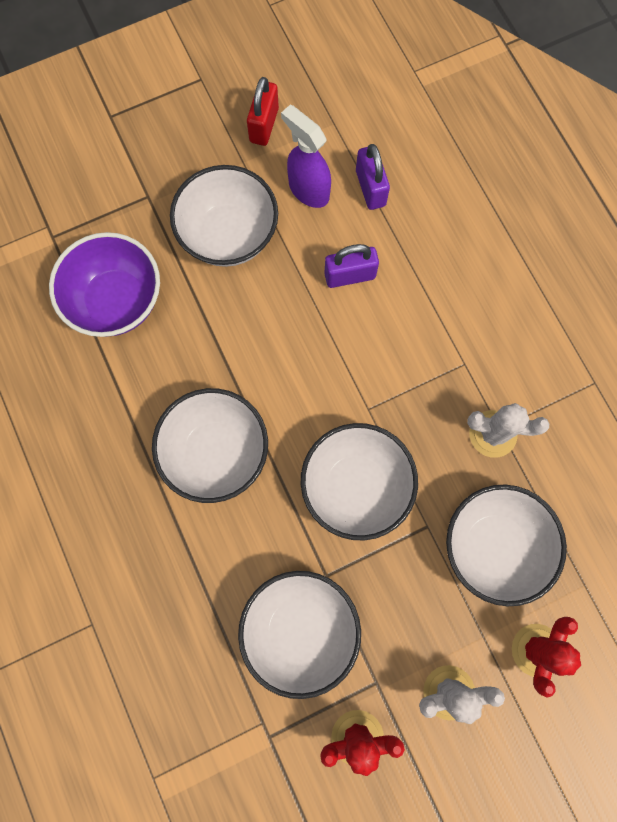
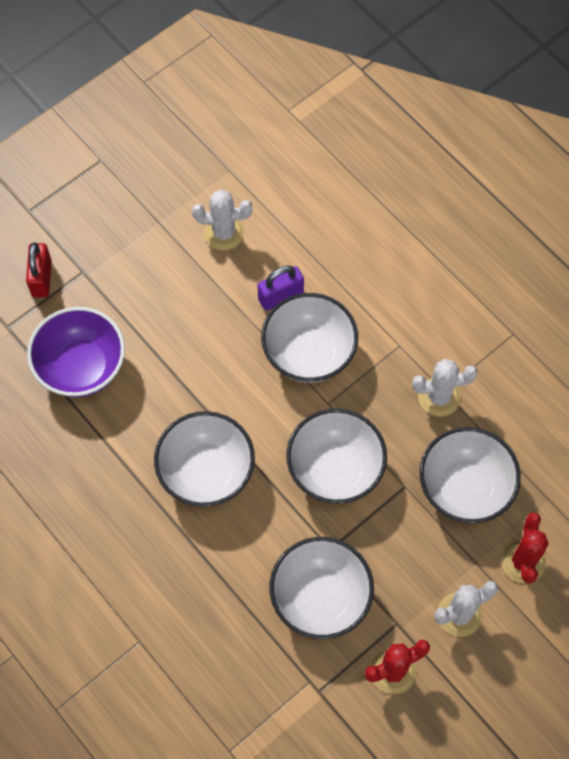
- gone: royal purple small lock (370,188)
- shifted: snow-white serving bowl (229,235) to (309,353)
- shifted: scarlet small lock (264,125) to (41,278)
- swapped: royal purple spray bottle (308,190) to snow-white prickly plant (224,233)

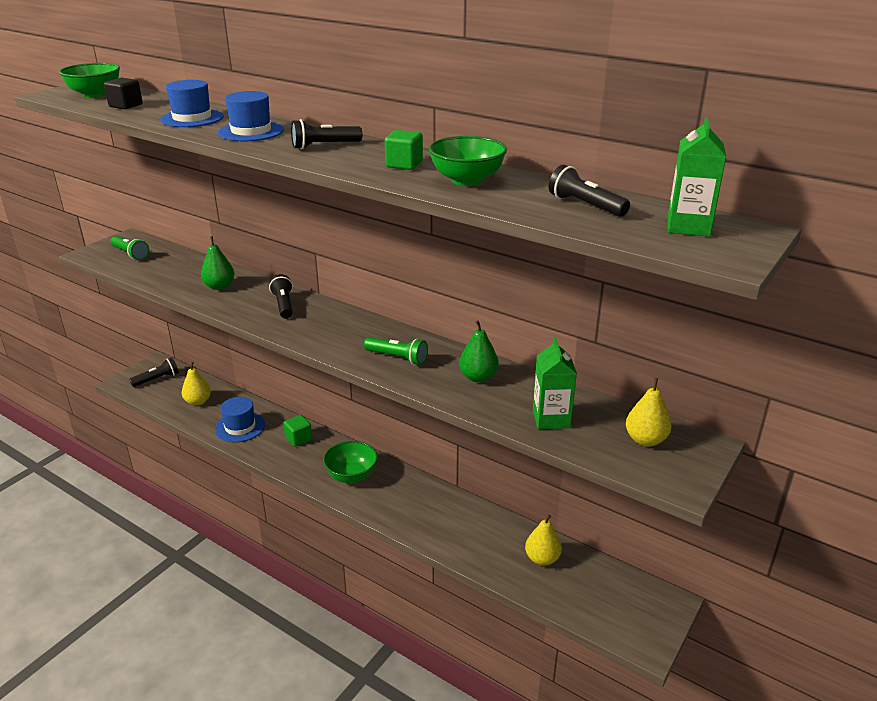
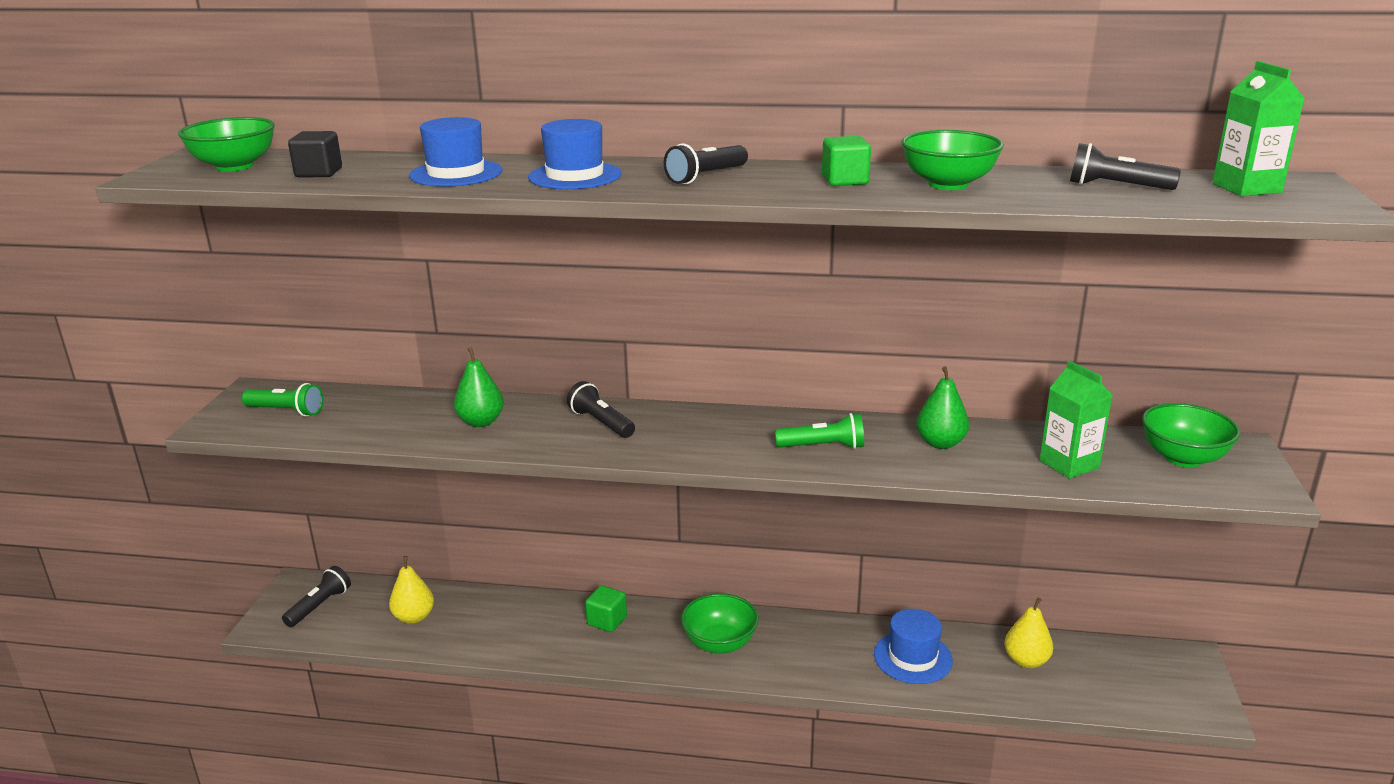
- shifted: royal blue top hat (240,427) to (913,657)
- swapped: bright yellow pear fruit (645,440) to leaf-green serving bowl (1183,458)

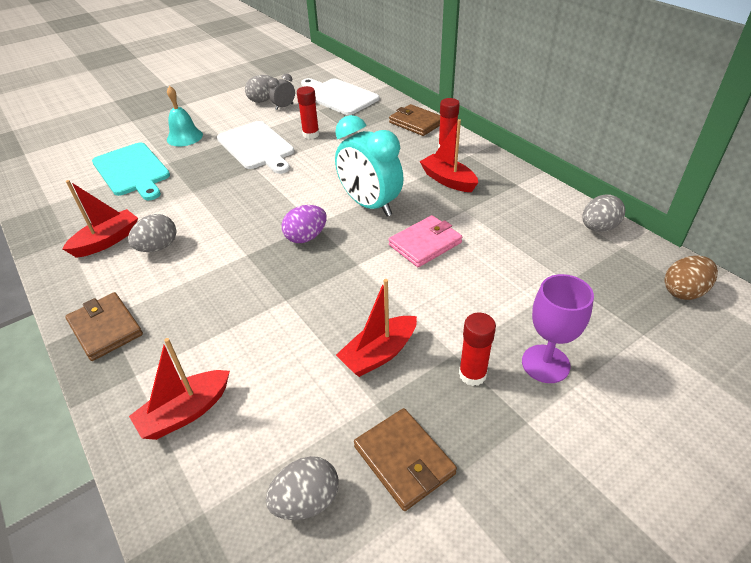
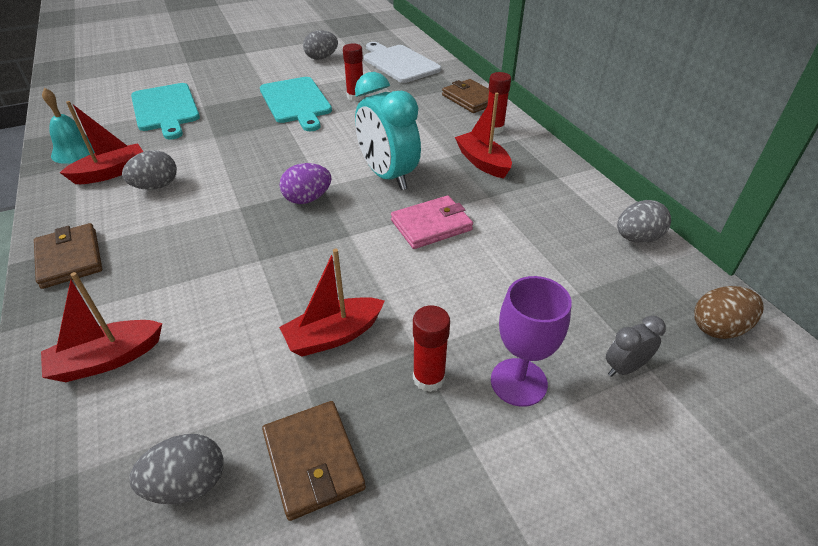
- shifted: teal school bell (184,137) to (75,151)
- shifted: ash-grey alarm clock (284,107) to (624,368)
- repainted: snow-white chopping board (257,147) to teal chopping board (296,102)

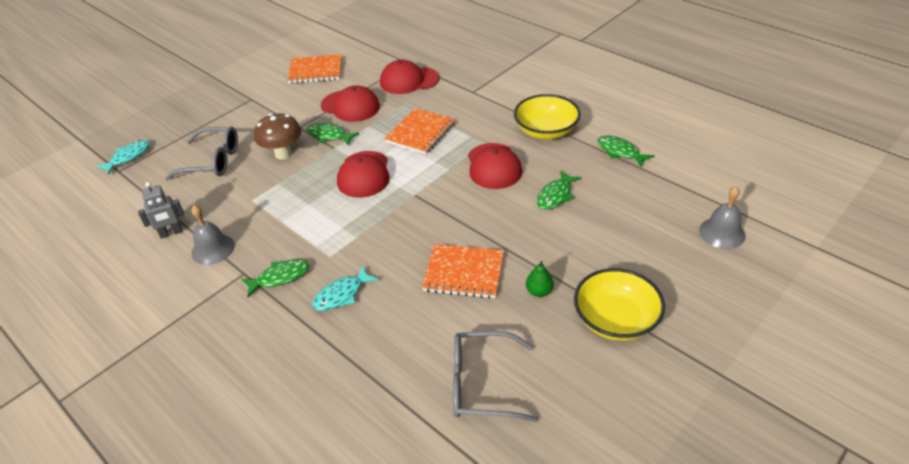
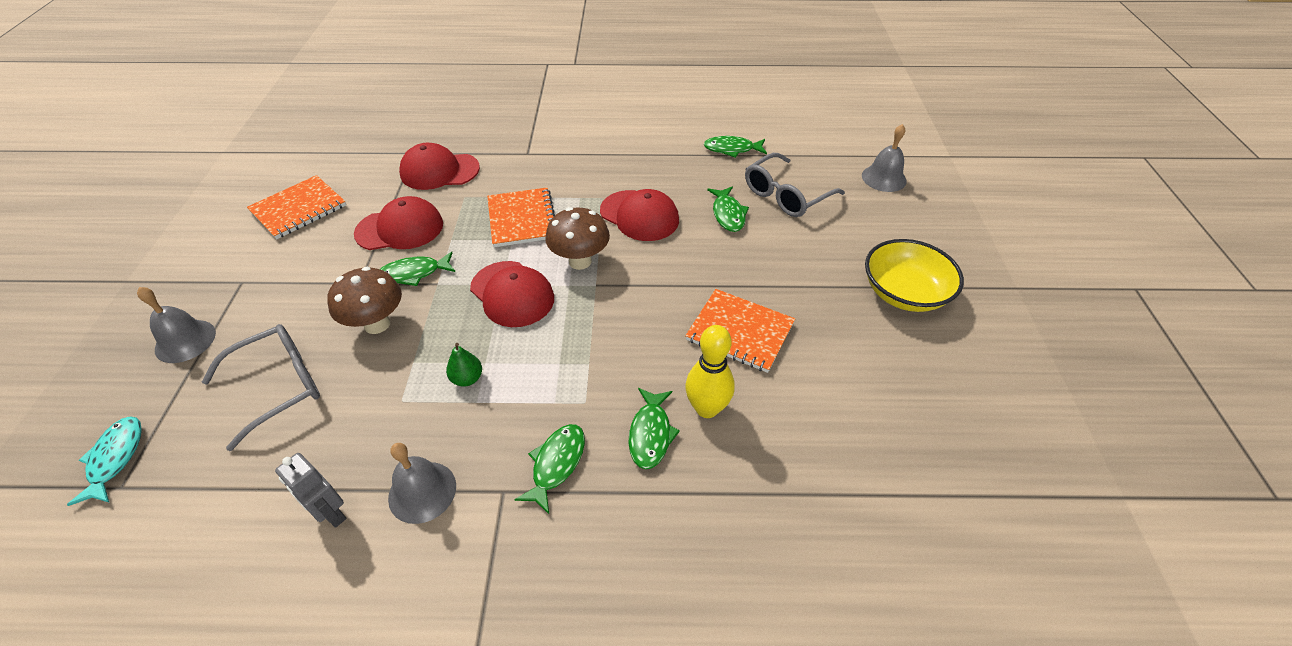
- gone: bright yellow serving bowl (546,131)
- new: ash-grey school bell (185,341)
- new: dark brown mushroom (580,261)
- new: bright yellow skittle (707,408)
- shifted: ash-grey eyeglasses (482,384) to (786,195)
- shifted: leaf-green pear fruit (539,291) to (467,378)
- repainted: teal toy fish (342,295) to leaf-green toy fish (651,434)
- rotated: ash-grey robot figure (171,233) = (331,513) 105 degrees clockwise
- rotated: scarlet peaked cap (409,80) = (439,171) 45 degrees clockwise
- rotated: orange-coloured exercise book (463,273) = (739,332) 60 degrees clockwise

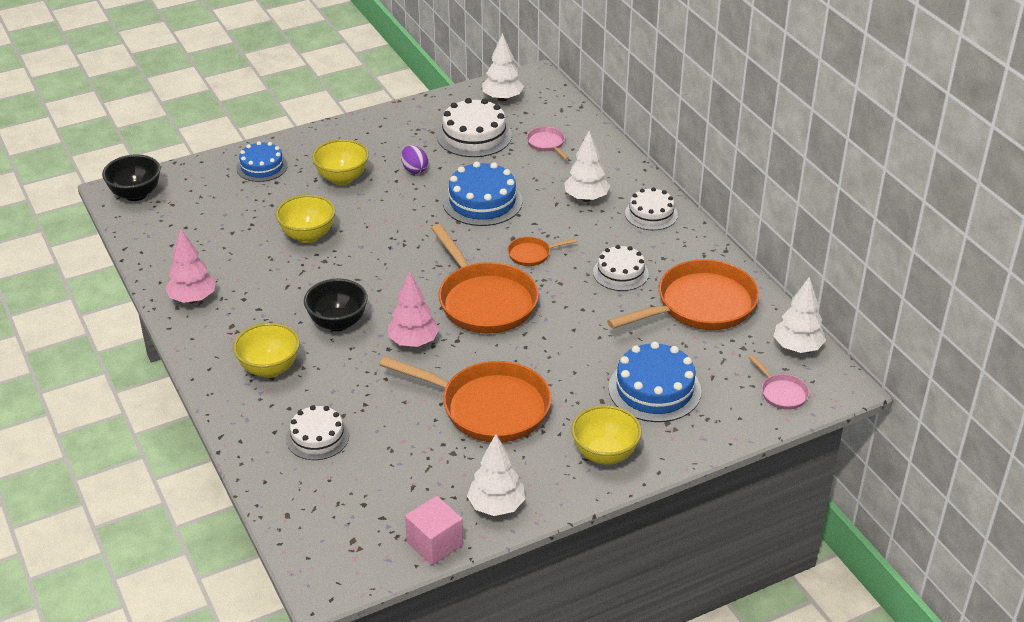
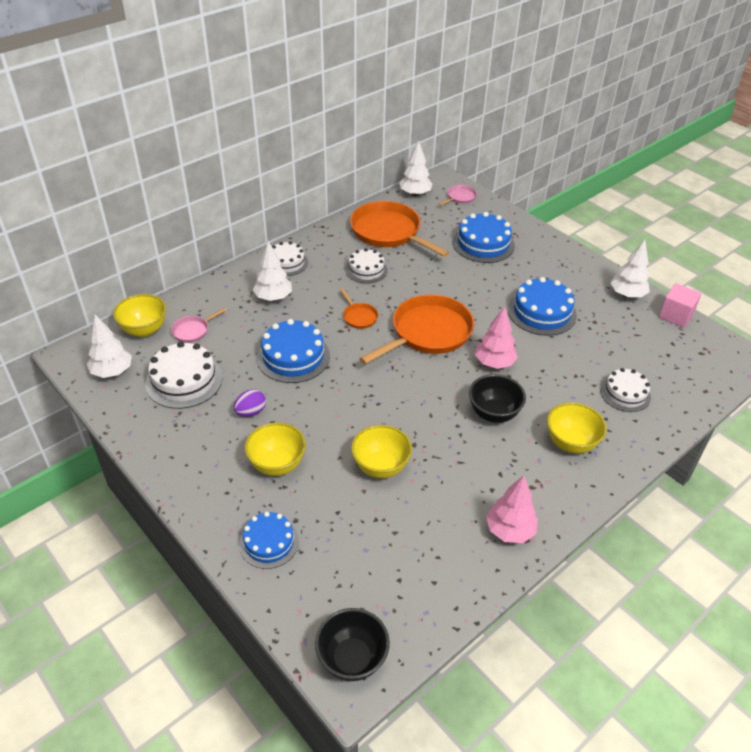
- shifted: bright yellow serving bowl (605,454) to (144,330)
- swapped: orange-coloured skillet (488,407) to royal blue gateau (541,312)

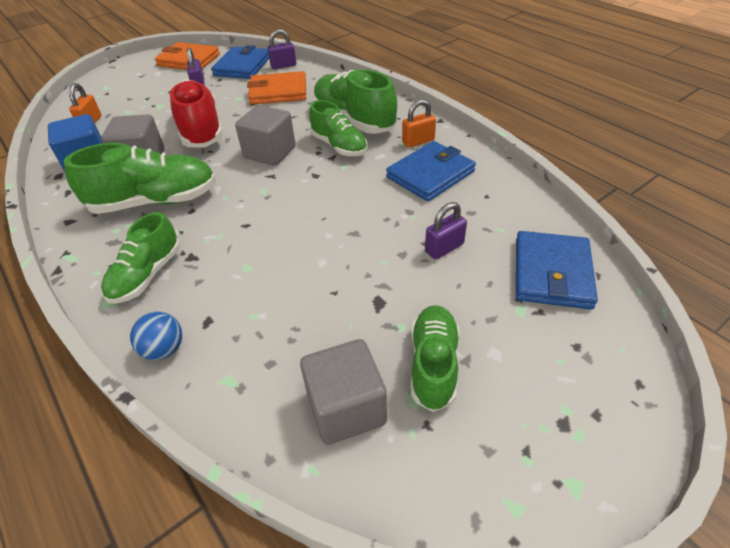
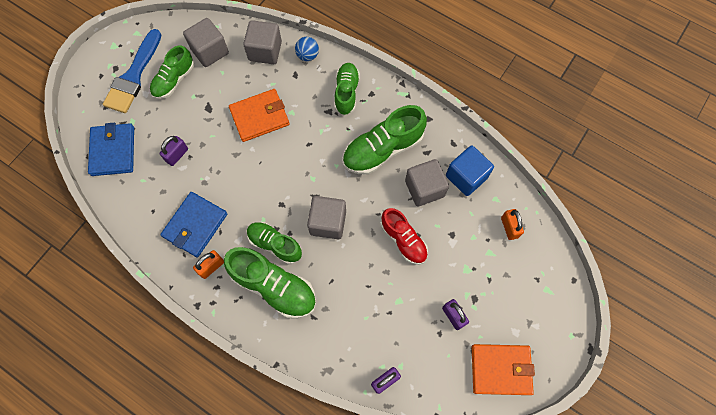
- gone: royal blue wallet (242,66)
- new: royal blue brush (133,76)
- new: ash-grey solid cube (265,51)
- shifted: orange-coloured wallet (278,92) to (259,117)
- rotated: leaf-green lace-up shoe (433,364) = (174,80) 45 degrees clockwise
- scaled: scarlet lace-up shoe (200,130) = (403,240) x0.65

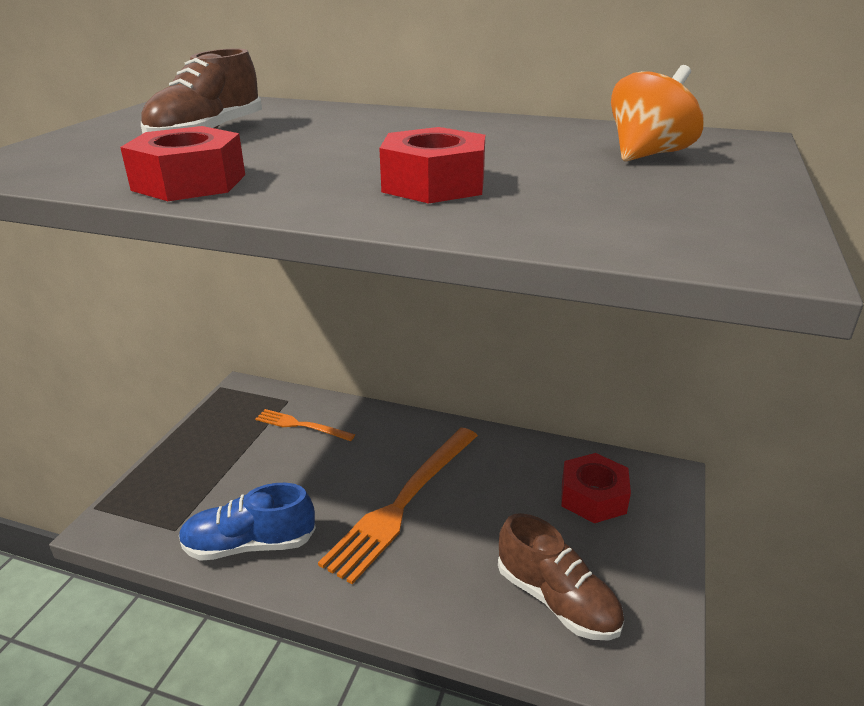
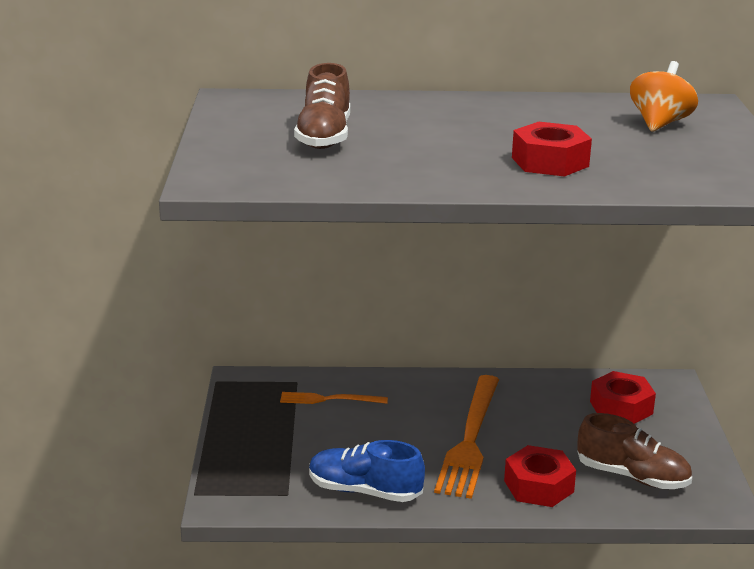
- shifted: scarlet nut (189,182) to (538,486)
- rotated: royal blue lace-up shoe (249,545) = (364,491) 45 degrees clockwise

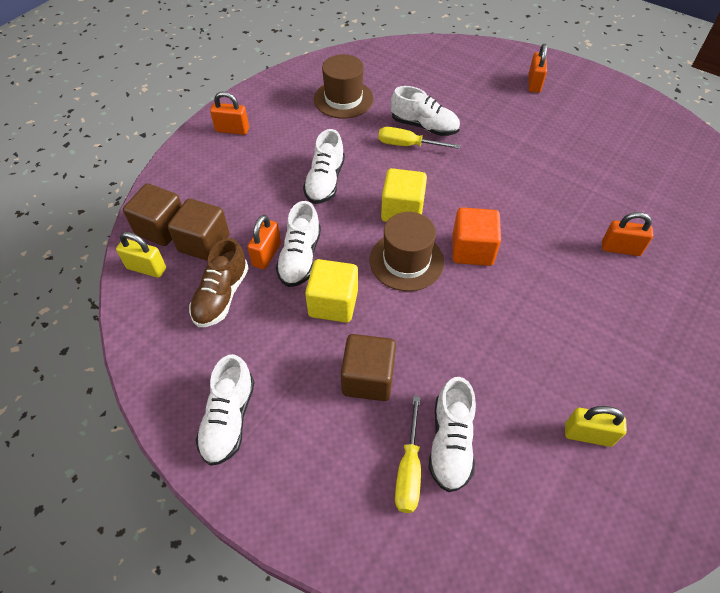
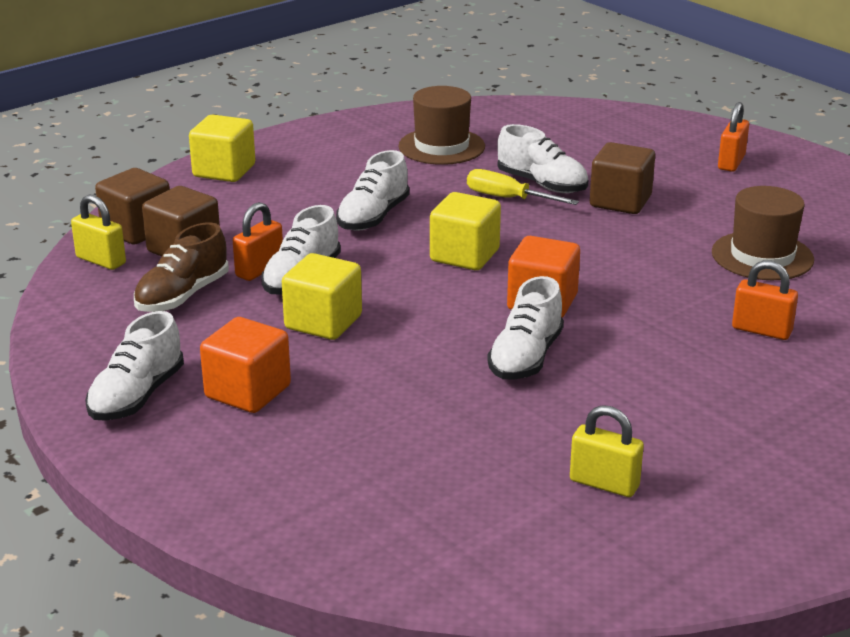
- gone: orange-coloured small lock (232,130)
- gone: bright yellow hand screwdriver (409,470)
- new: bright yellow solid cube (224,171)
- new: orange-coloured solid cube (248,392)
- shifted: dark brown solid cube (368,378) to (620,201)
- shifted: dark brown top hat (406,261) to (762,256)
- shifted: snow-white lace-up shoe (450,442) to (526,358)

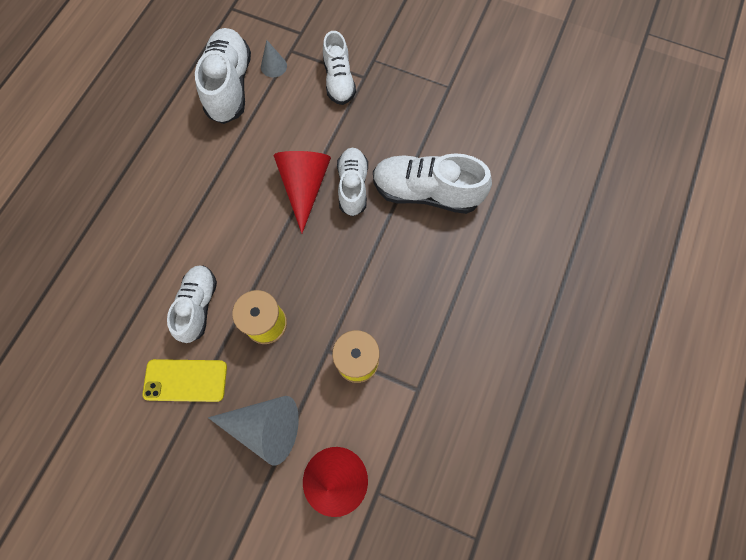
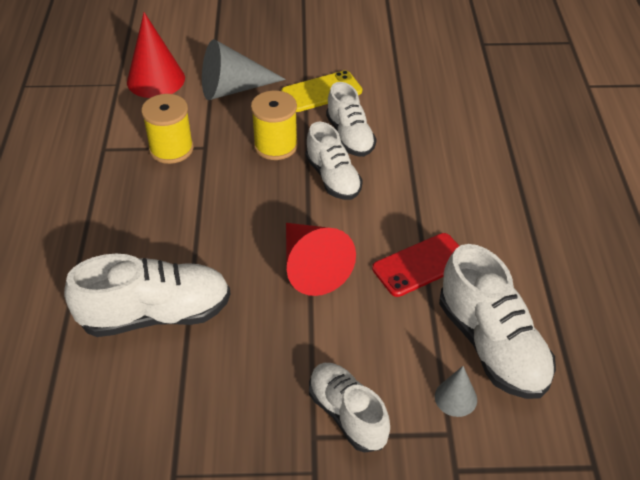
- new: scarlet phone (421,265)
- shifted: snow-white lace-up shoe (353,186) to (333,178)

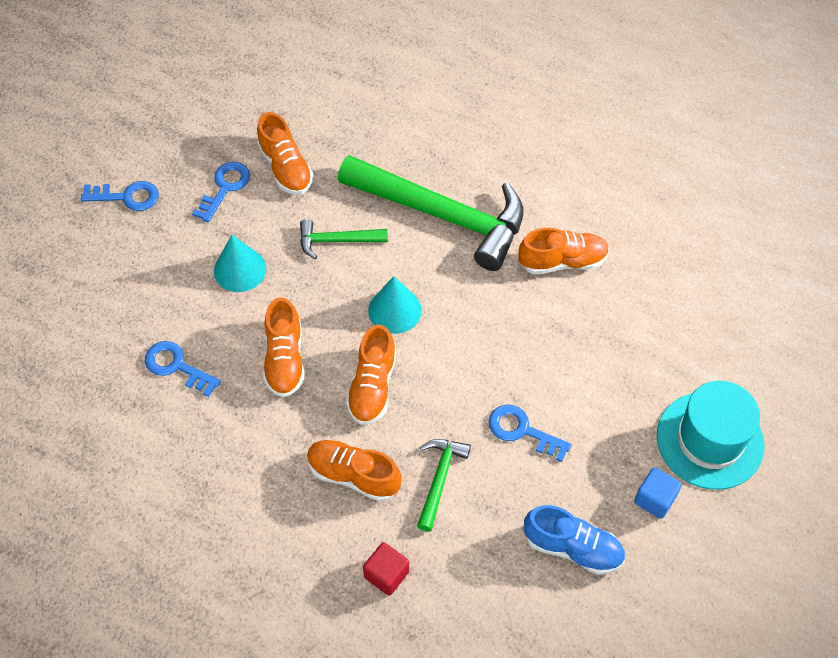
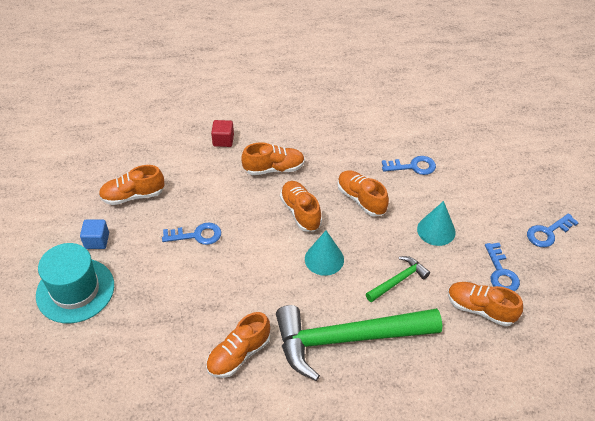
- gone: leaf-green hammer (439,479)
- repainted: royal blue lace-up shoe (573,548) to orange-coloured lace-up shoe (133,196)

